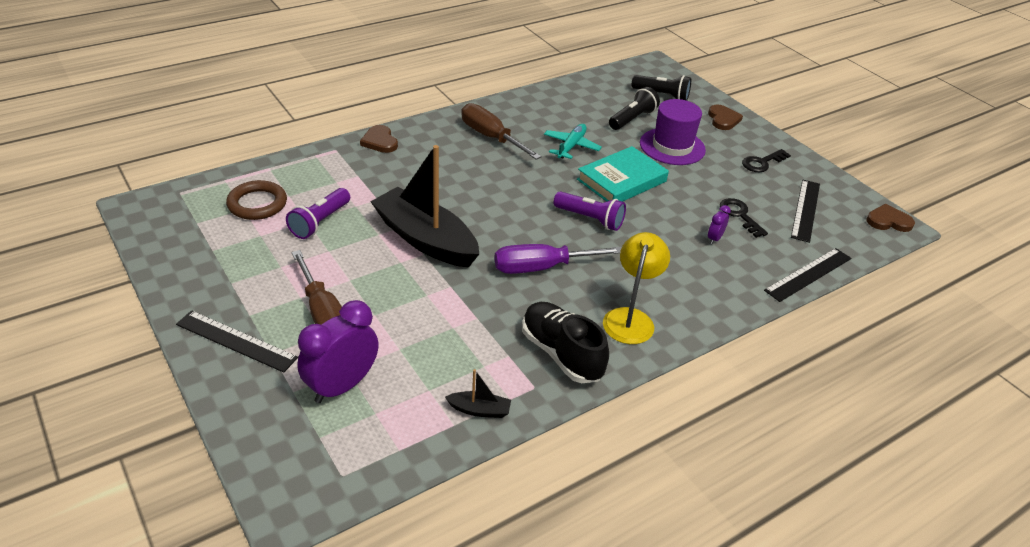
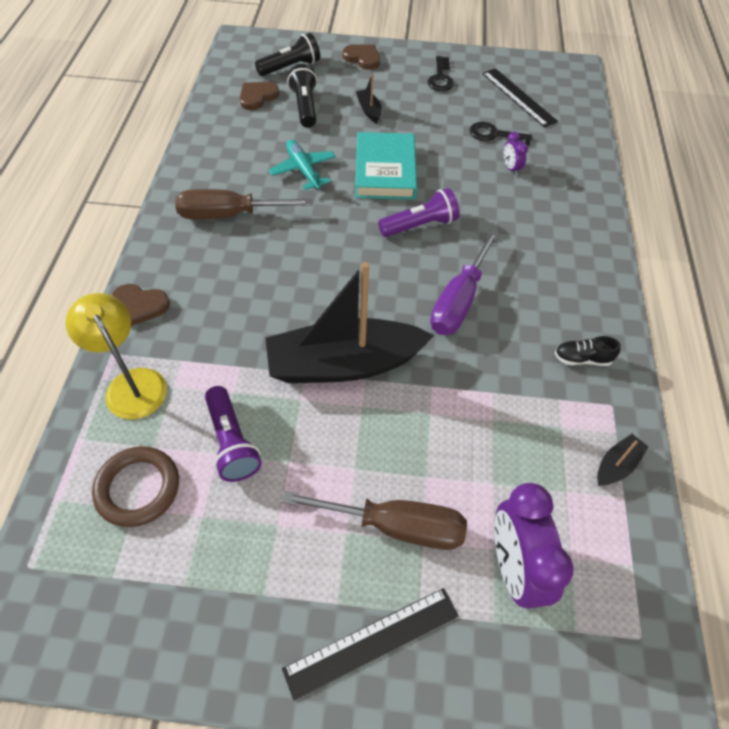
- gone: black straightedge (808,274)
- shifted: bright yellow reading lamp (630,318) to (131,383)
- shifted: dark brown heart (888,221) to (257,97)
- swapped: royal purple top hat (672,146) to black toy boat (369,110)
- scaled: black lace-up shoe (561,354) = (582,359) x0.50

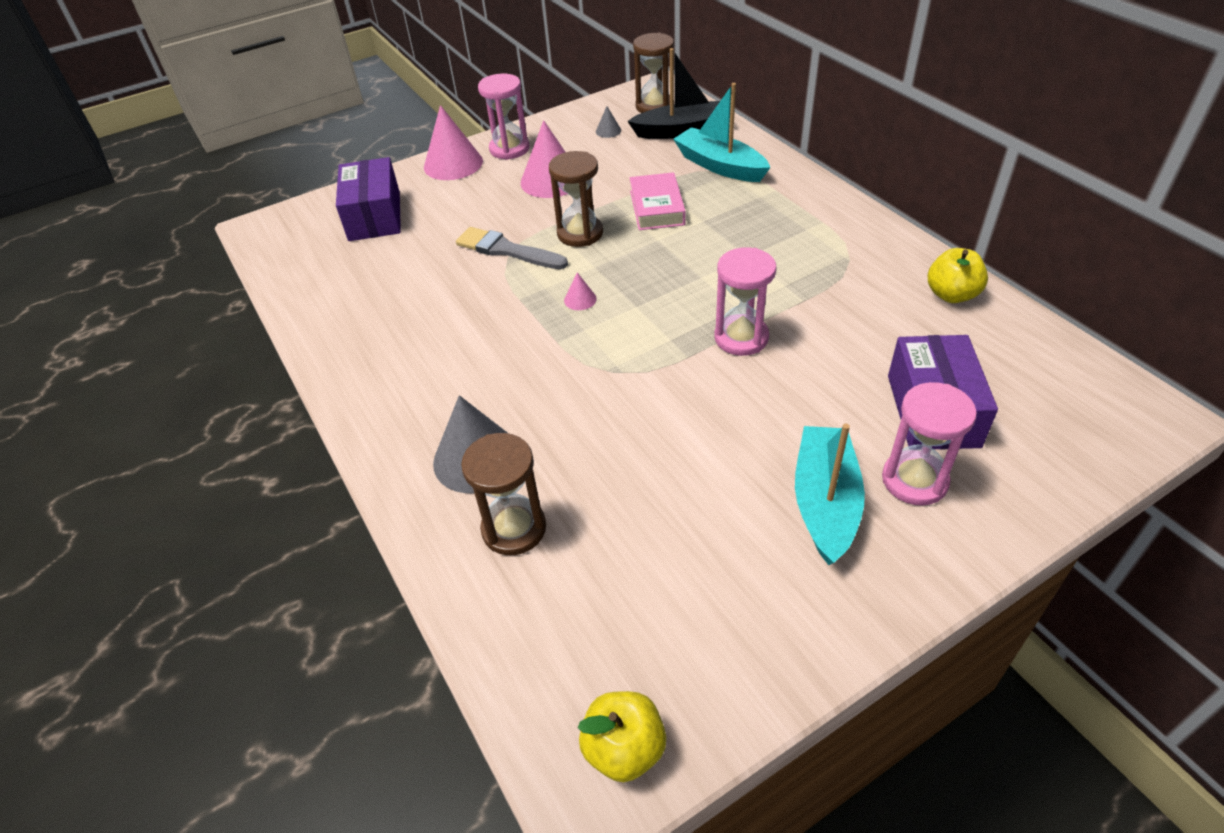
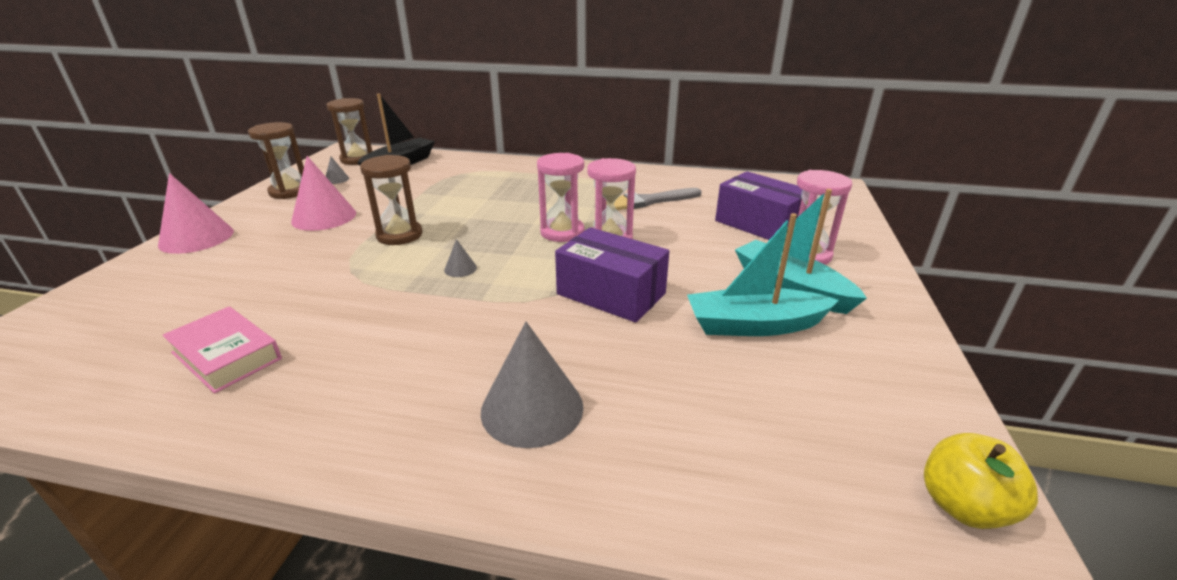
- gone: bright yellow toy apple (951,295)
- shifted: royal purple parcel (374,216) to (611,294)
- shifted: ash-grey brush (507,250) to (649,201)
- shifted: dark brown sandglass (514,528) to (290,191)
- shifted: rose-pink sandglass (509,149) to (562,232)
- shifted: rose-pink book (657,208) to (226,356)
- shifted: teal toy boat (719,166) to (754,325)
- repainted: rose-pink cone shape (580,299) to ash-grey cone shape (460,268)

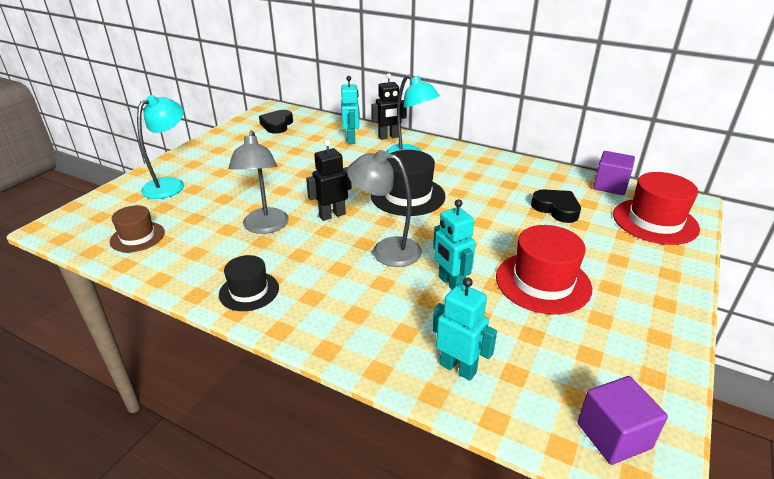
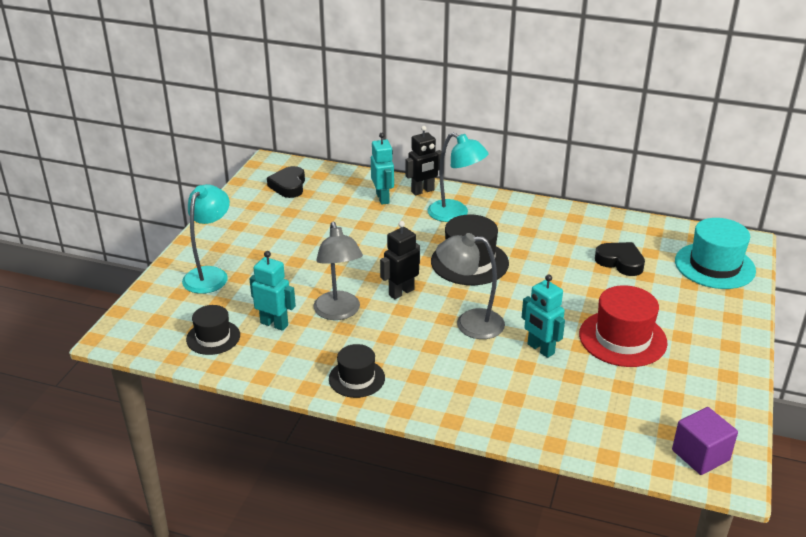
- gone: royal purple solid cube (610,186)
- shifted: teal robot figure (458,368) to (274,324)
- repainted: dark brown top hat (137,237) to black top hat (213,337)
- repainted: scarlet top hat (655,221) to teal top hat (714,266)

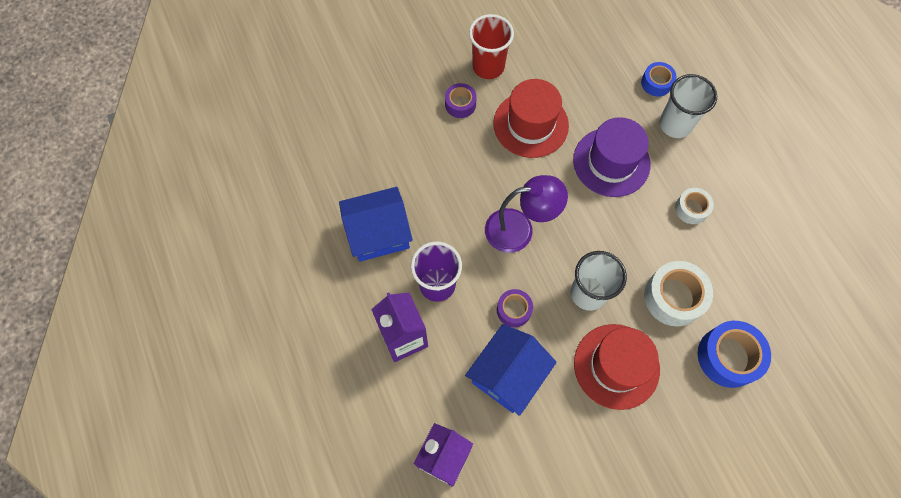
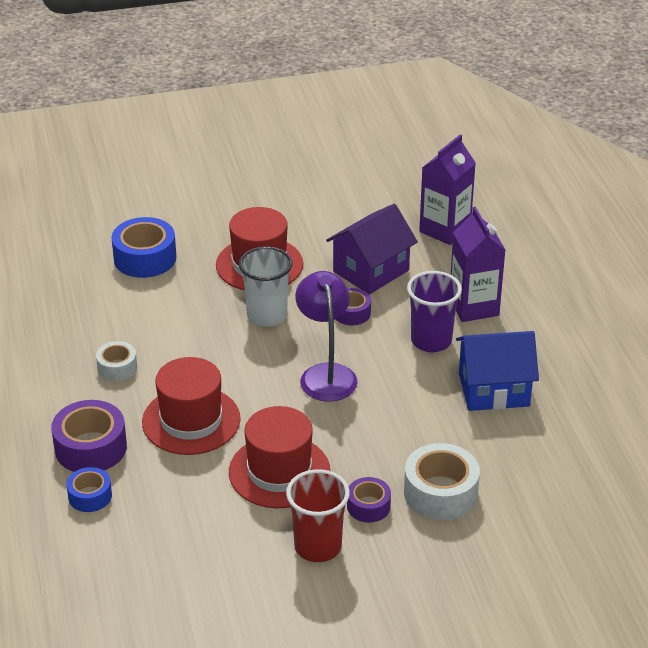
- shifted: snow-white roll of tape (673,297) to (440,493)
- swapped: snow-white cup (675,124) to royal purple roll of tape (90,448)
- repainted: royal blue house (507,375) to royal purple house (371,271)
- repainted: royal purple top hat (611,162) to scarlet top hat (191,420)
- rotated: royal purple reading lamp (519,229) = (326,374) 75 degrees clockwise

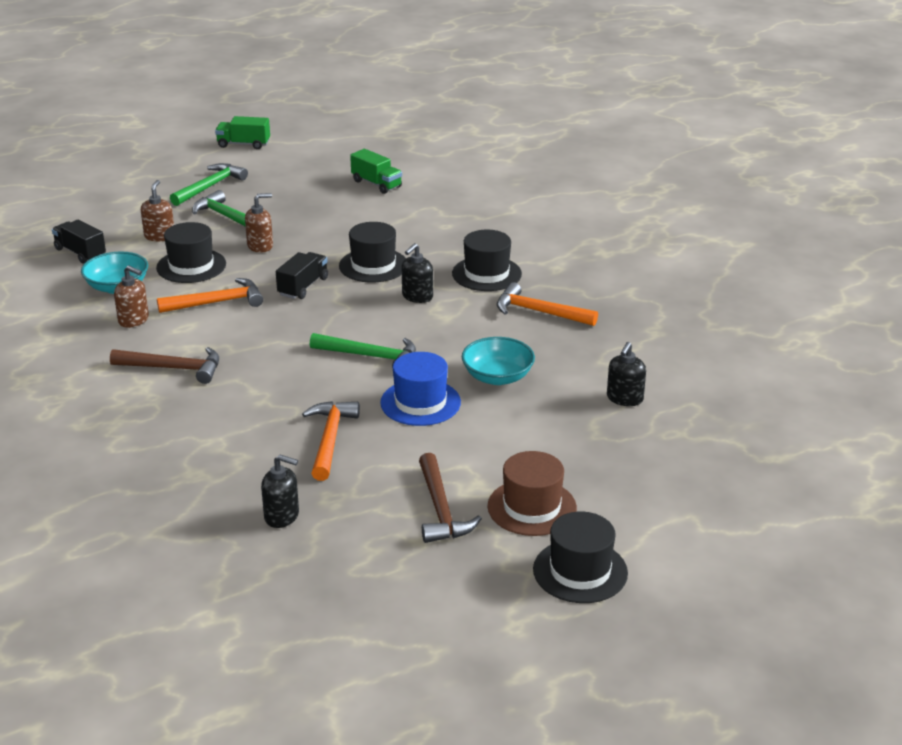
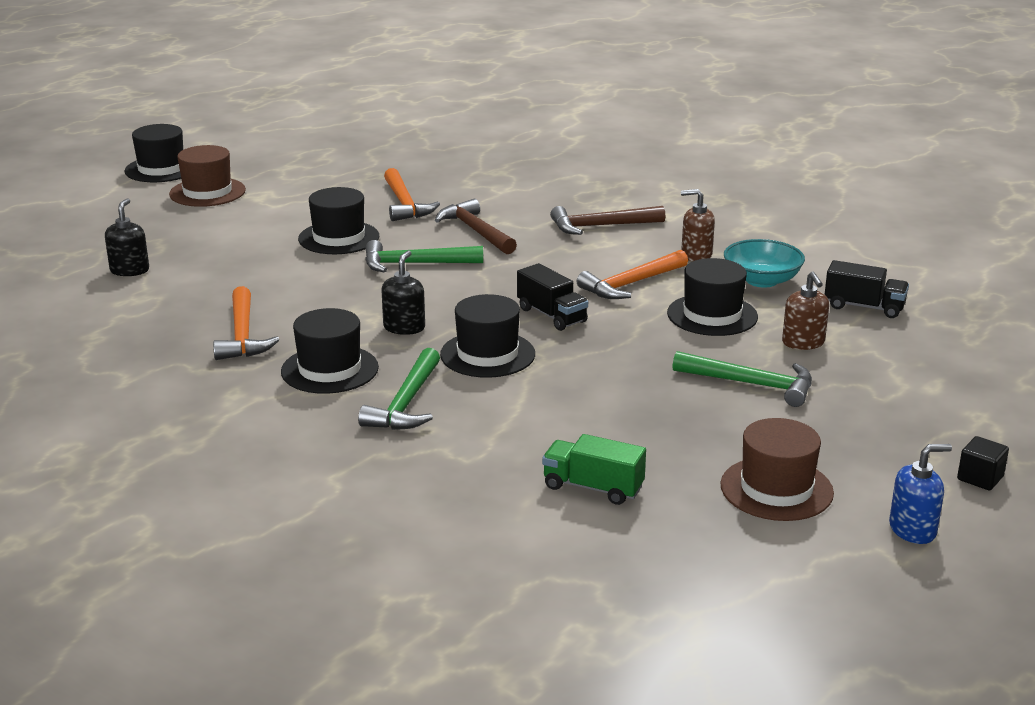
- gone: dark brown pump bottle (260,246)
- gone: black pump bottle (282,516)
- gone: teal serving bowl (497,377)
- new: dark brown top hat (776,489)
- new: black solid cube (980,478)
- shifted: leaf-green hammer (210,187) to (406,403)
- shifted: dark brown hammer (441,509) to (476,231)
- swapped: leaf-green lorry (243,144) to royal blue pump bottle (913,530)
- repainted: royal blue top hat (420,402) to black top hat (339,238)
- rotated: black lorry (303,287) = (551,315) 45 degrees counterclockwise
- rotated: orange-coloured hammer (539,312) = (243,335) 75 degrees clockwise

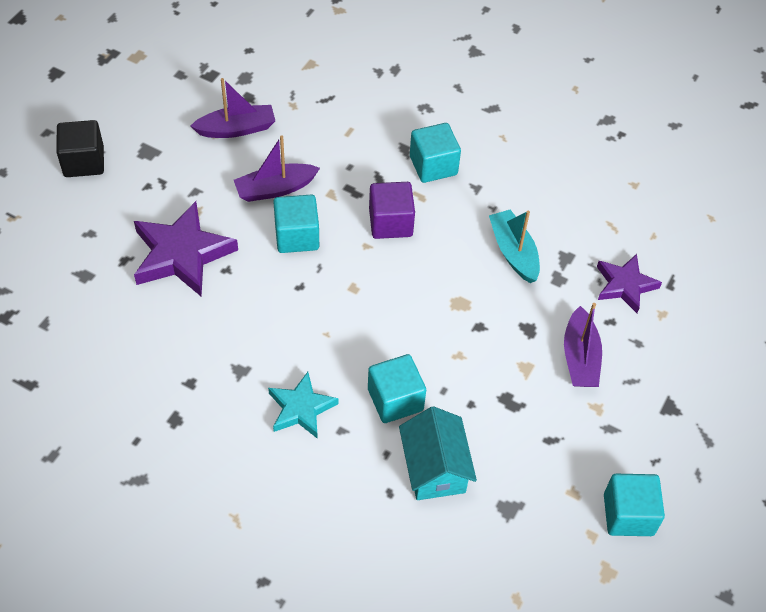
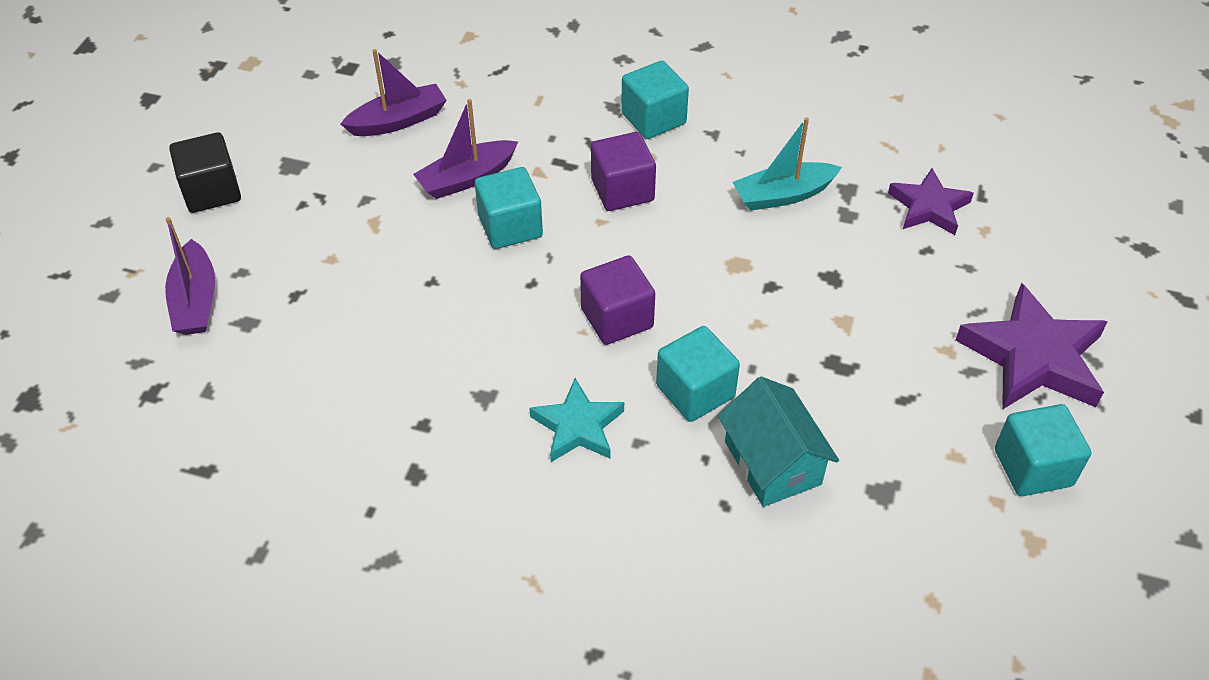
- new: royal purple solid cube (617,318)
- shifted: royal purple star (182,254) to (1033,357)
- shifted: royal purple toy boat (580,357) to (196,301)
- rotated: teal toy boat (513,252) = (783,195) 75 degrees counterclockwise

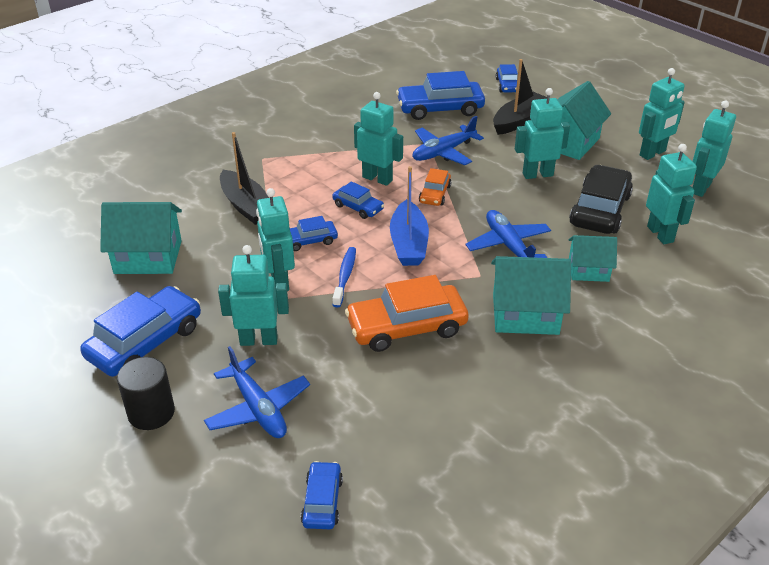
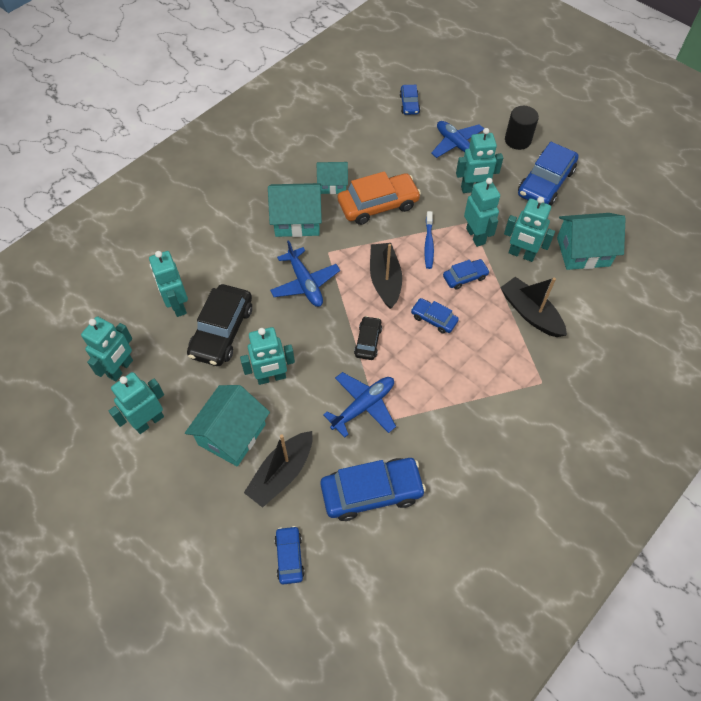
- shifted: teal robot figure (377,178) to (521,254)
- shifted: teal house (588,270) to (332,184)
- repainted: royal blue toy boat (408,244) to black toy boat (385,280)
- repainted: orange-coloured automobile (435,194) to black automobile (368,341)

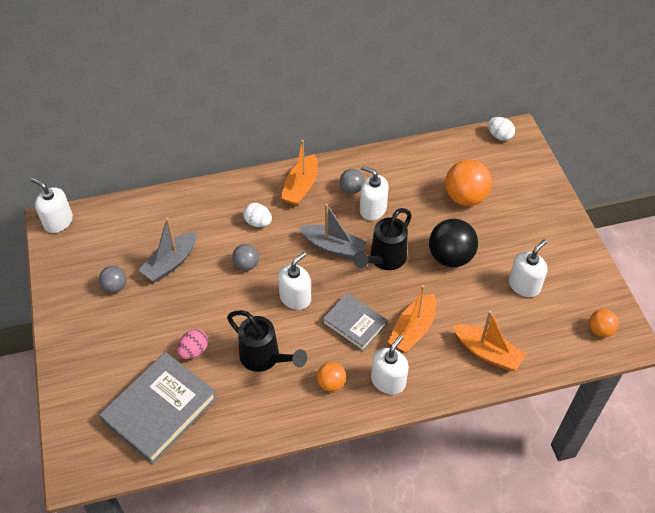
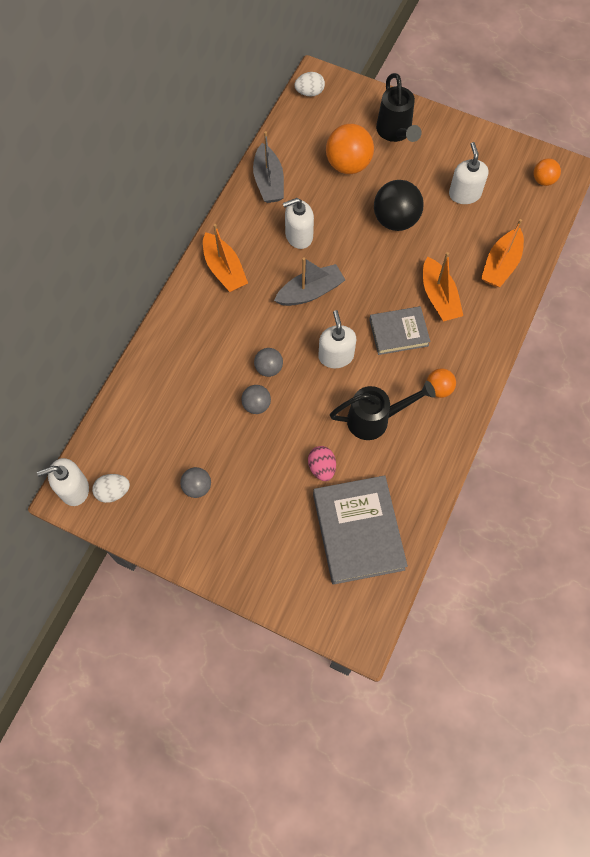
- gone: snow-white pump bottle (388,381)
- shifted: ash-grey toy boat (171,263) to (268,181)
- shifted: snow-white toy egg (258,222) to (113,492)
- shifted: ash-grey ball (351,189) to (256,405)
- shifted: black watering can (384,260) to (395,133)
- rotated: orange-coloured toy boat (487,352) = (501,264) 135 degrees clockwise

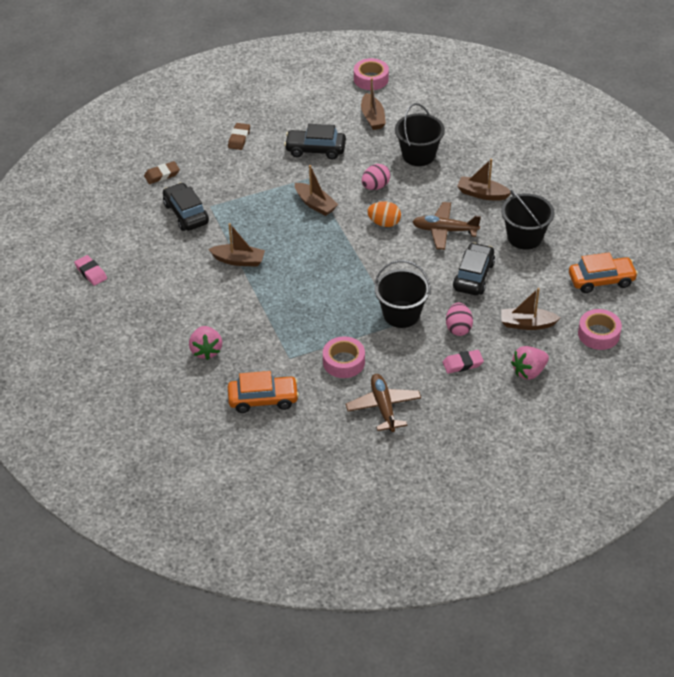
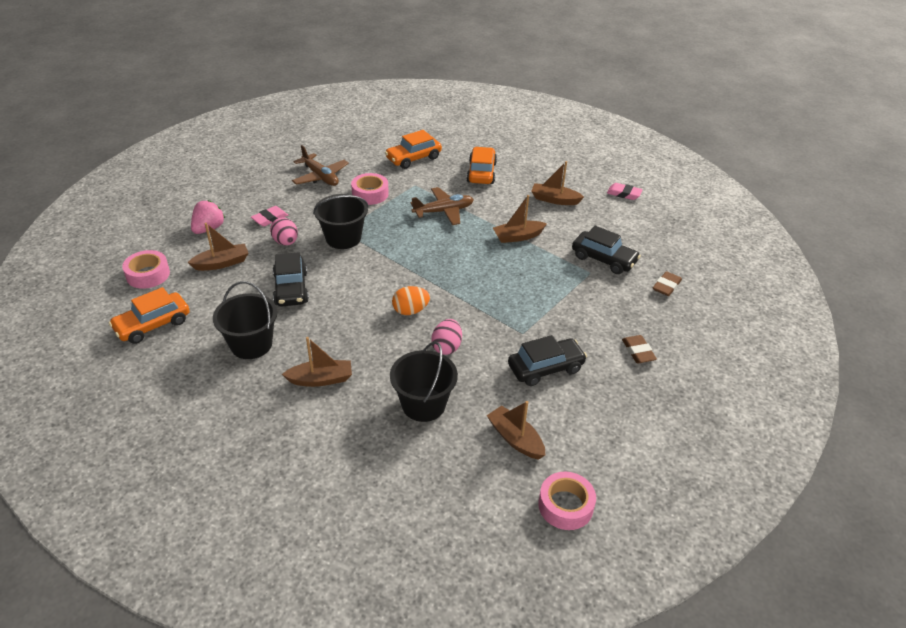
- shifted: dark brown toy boat (315,204) to (554,200)
- shifted: dark brown aeroplane (444,230) to (443,211)
- swapped: rose-pink toy strawberry (206,350) to orange-coloured automobile (481,173)

